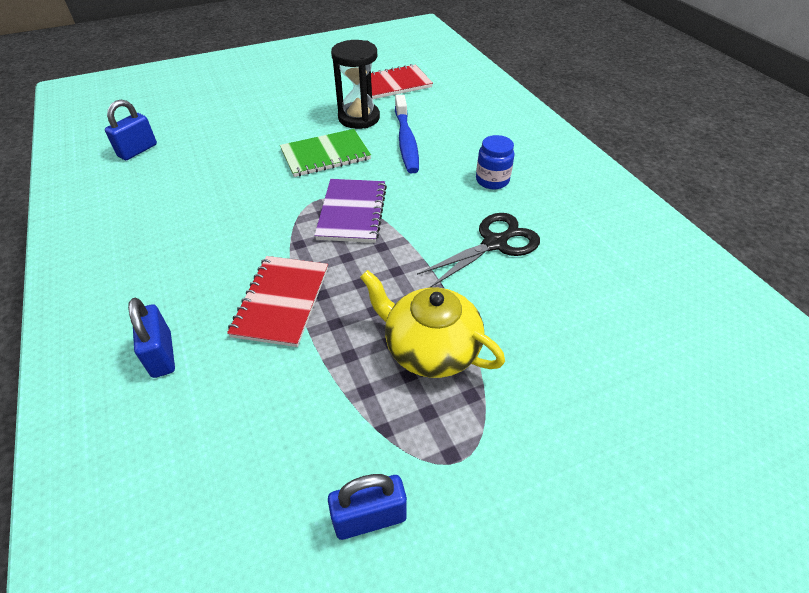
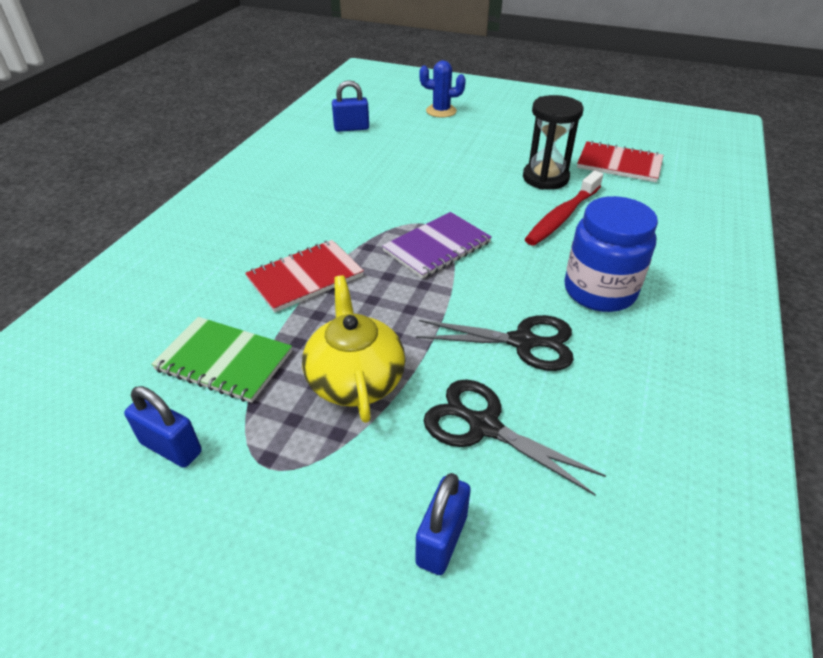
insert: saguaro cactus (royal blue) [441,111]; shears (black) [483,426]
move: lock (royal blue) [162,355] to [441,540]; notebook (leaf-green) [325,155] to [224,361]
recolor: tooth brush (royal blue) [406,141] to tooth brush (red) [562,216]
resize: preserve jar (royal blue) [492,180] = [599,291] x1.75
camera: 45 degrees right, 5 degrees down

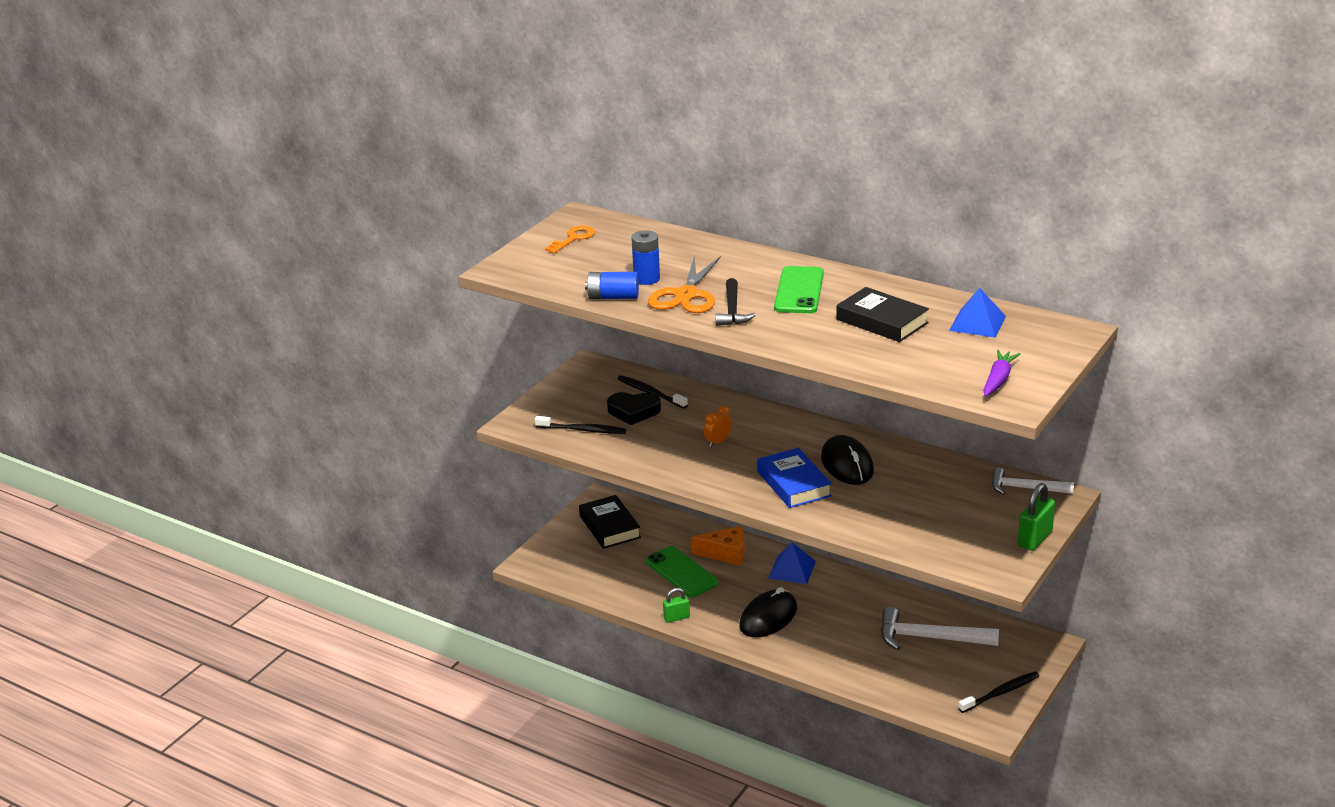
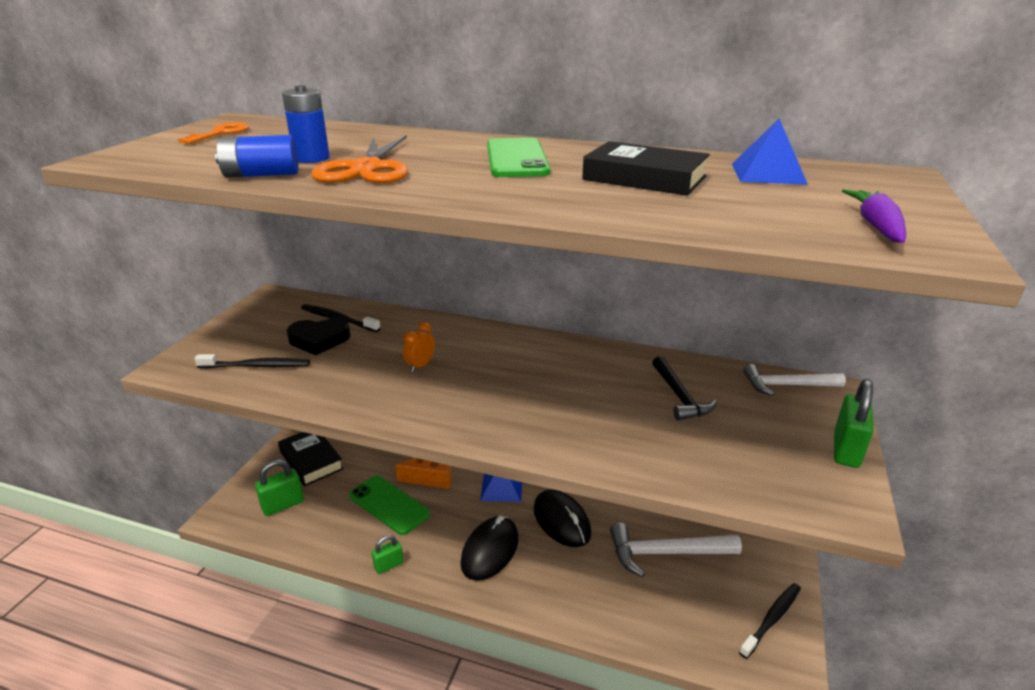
delete: book (royal blue) [793,484]
insert: lock (leaf-green) [283,505]
move: claw hammer (black) [732,310] to [679,396]; PC mouse (black) [847,464] to [561,521]
camera: 15 degrees left, 0 degrees up

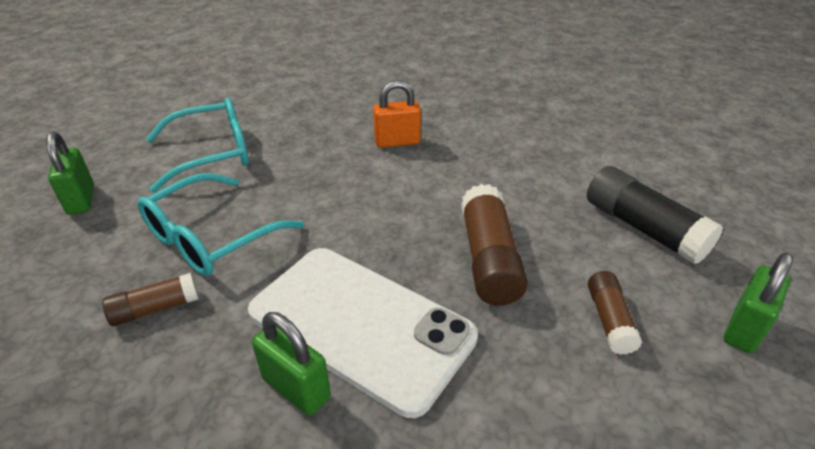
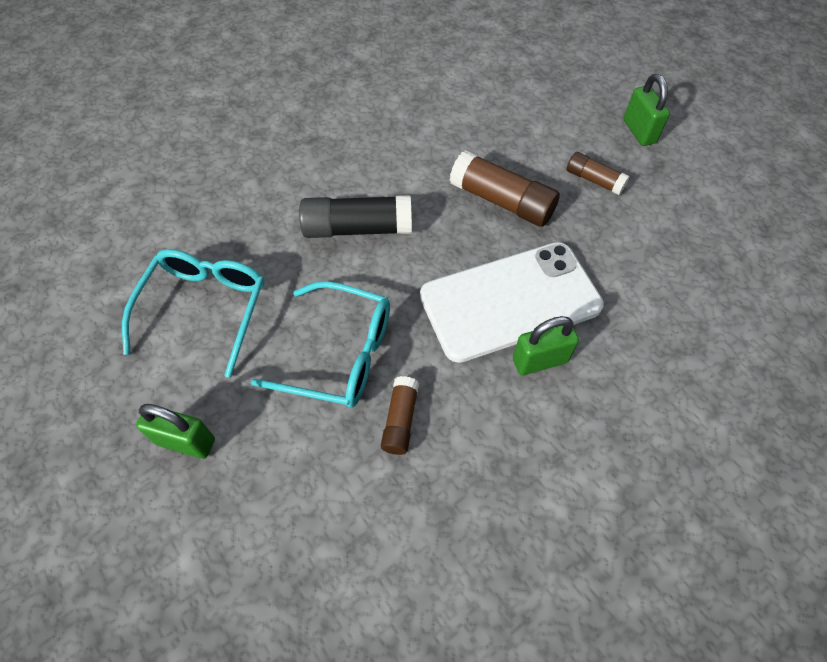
delete: lock (orange-coloured) [397,142]
move: stick of glue (black) [643,228] to [357,228]
rotate: eyeglasses (teal) [211,237] = [339,354] 60 degrees counterclockwise
camera: 55 degrees left, 20 degrees up

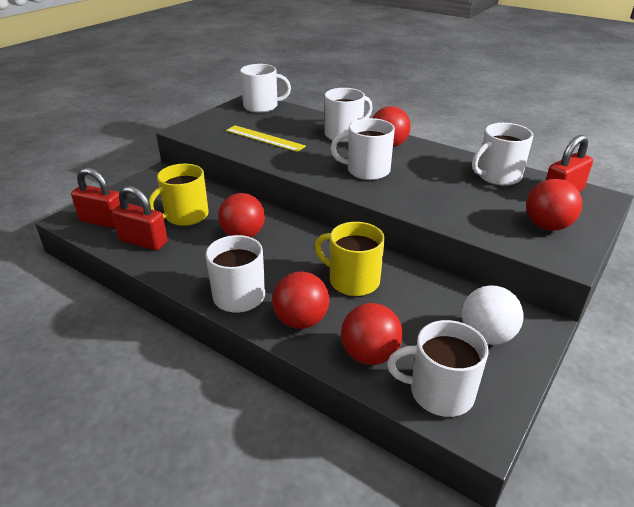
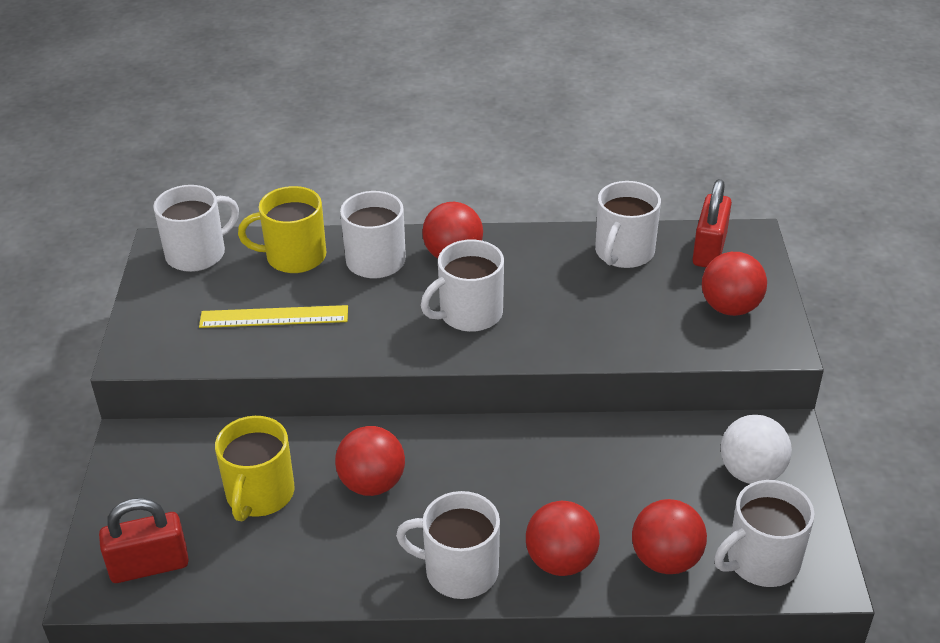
delete: lock (red) [143,241]
move: mug (golden) [353,280] to [294,256]
camera: 35 degrees left, 5 degrees up

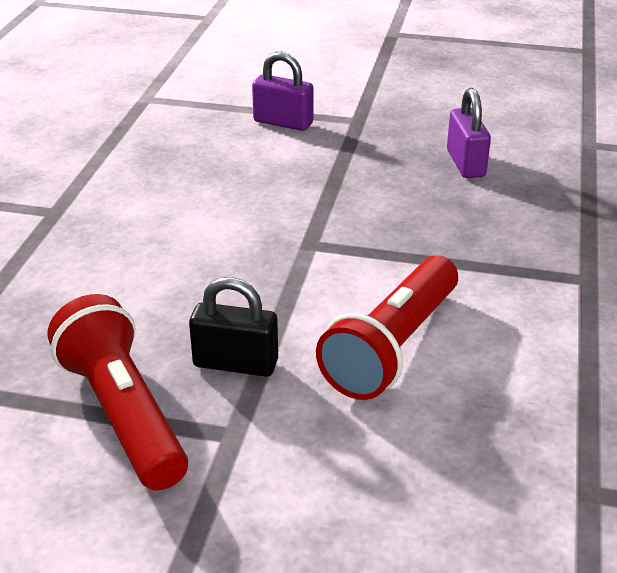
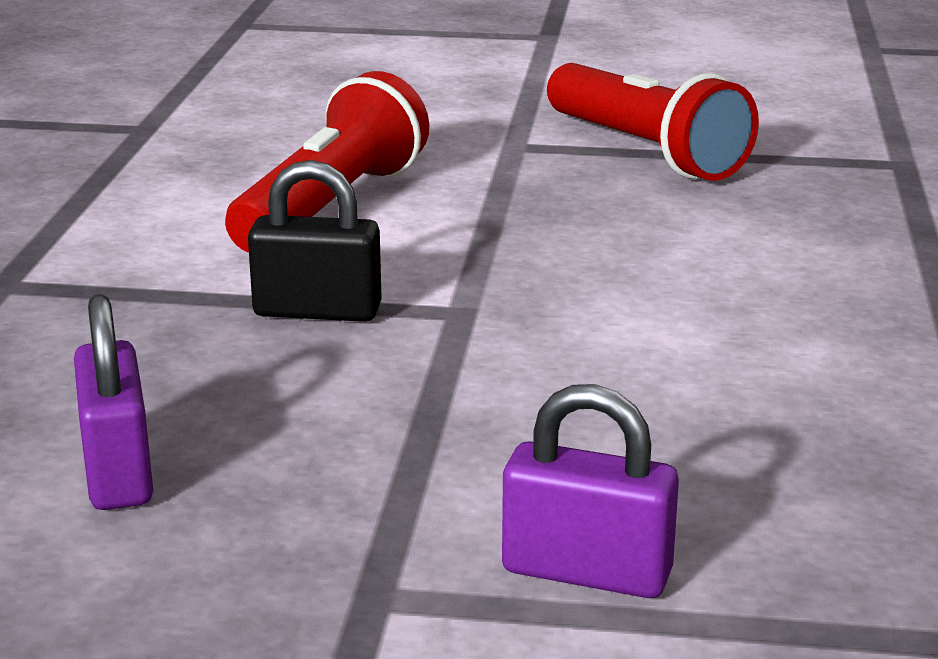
move: lock (black) [235,364] to [317,311]
camera: 175 degrees right, 10 degrees down

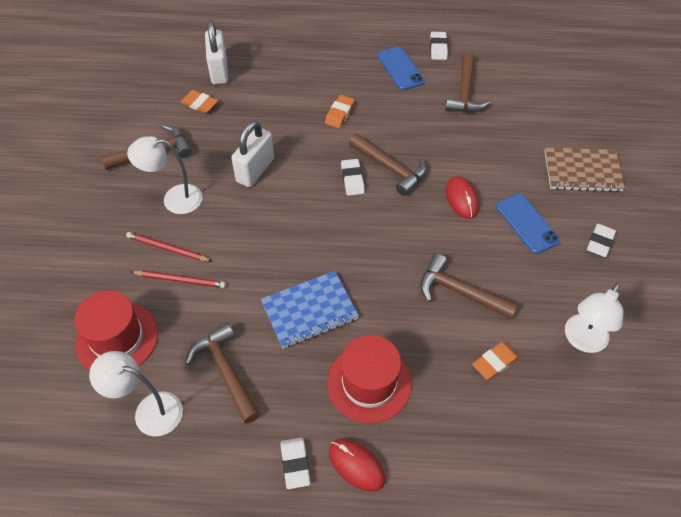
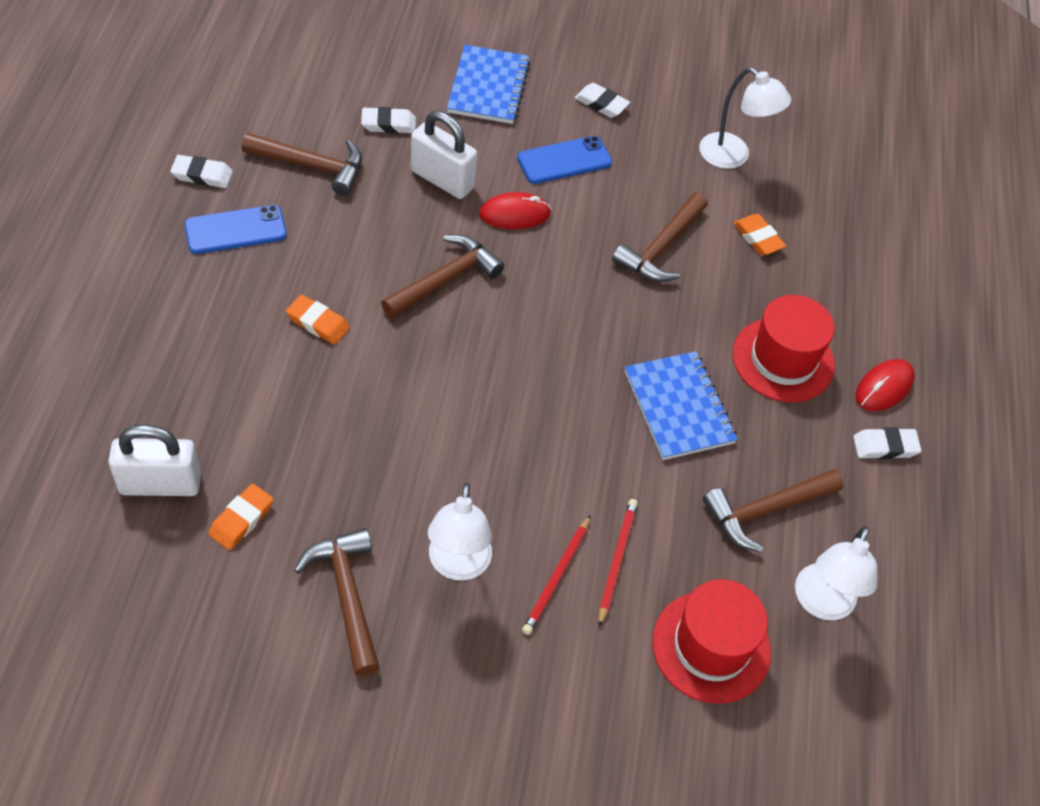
move: lock (snow-white) [255,170] to [442,179]; gum eraser (snow-white) [352,179] to [388,124]
recolor: notebook (brown) [582,171] to notebook (royal blue) [488,87]
camera: 90 degrees left, 0 degrees up

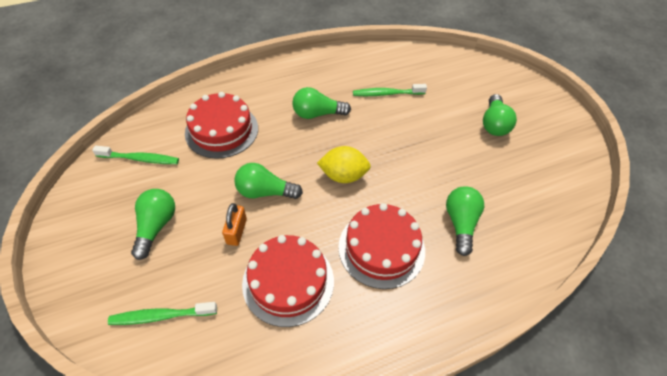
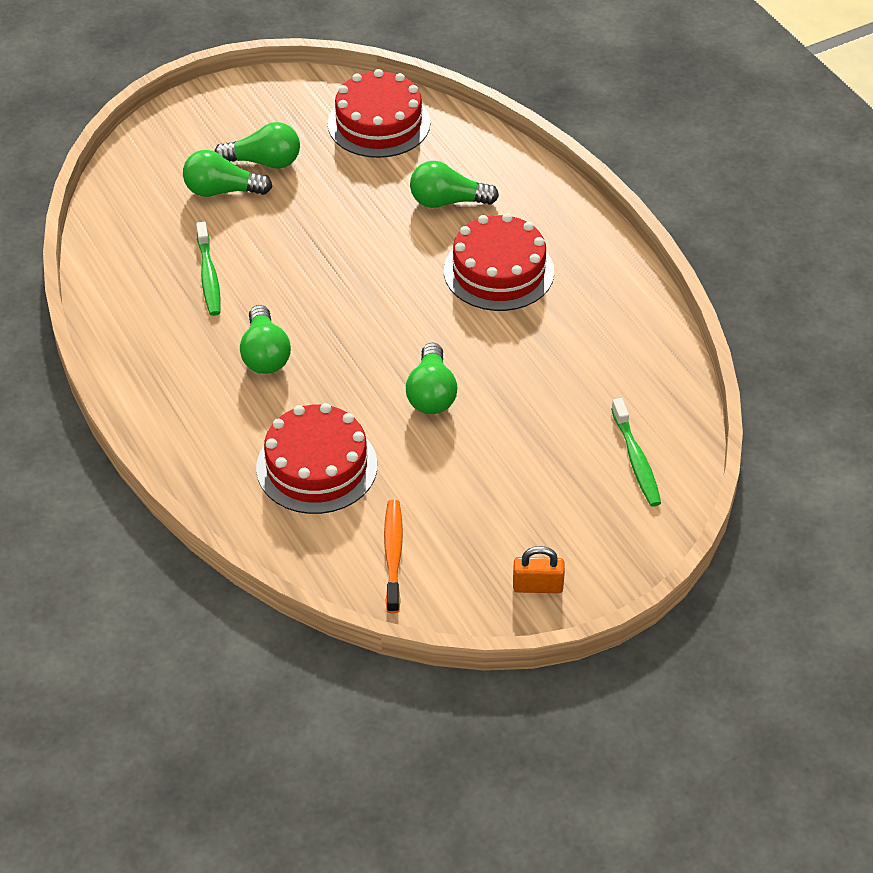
delete: toy lemon (golden) [343,176]
move: light bulb (leaf-green) [156,226] to [222,191]; lock (orange-coloured) [236,231] to [537,586]; layer cake (red) [288,281] to [379,123]
recolor: tooth brush (leaf-green) [140,159] to tooth brush (orange-coloured) [393,555]
camera: 95 degrees left, 5 degrees down

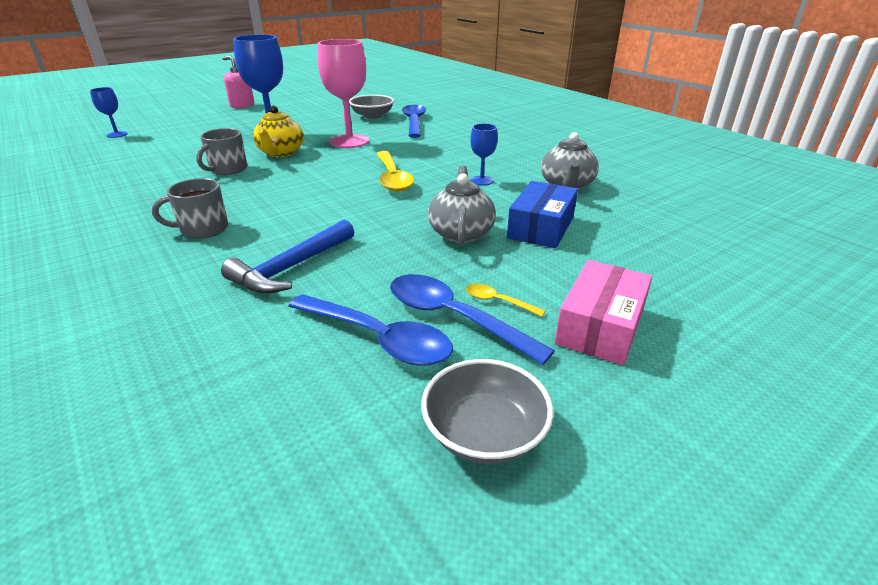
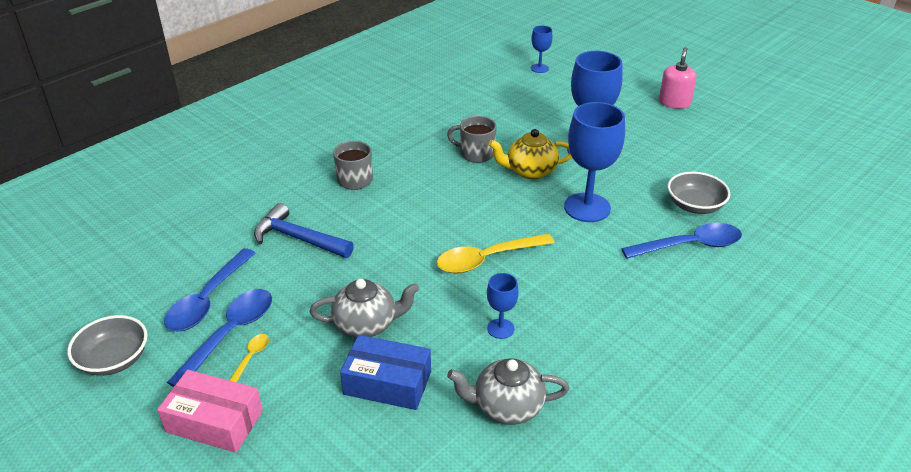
recolor: wine glass (rosy) [349,141] to wine glass (royal blue) [587,207]
camera: 80 degrees right, 5 degrees up

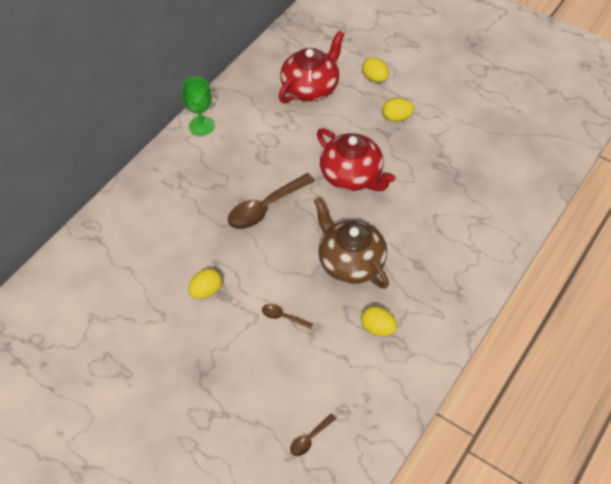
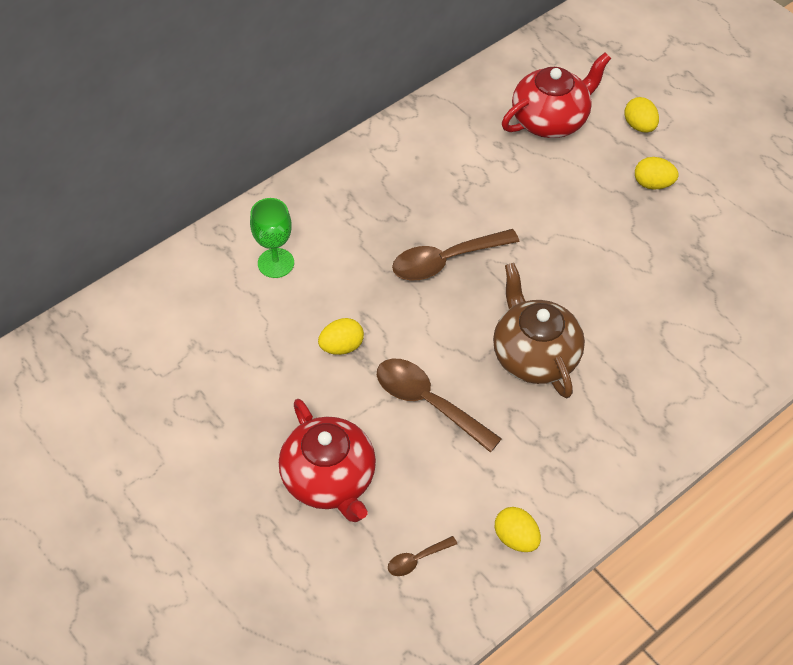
move: wine glass (leaf-green) [201,126] to [276,263]; china teapot (red) [352,176] to [330,479]; toy egg (golden) [378,328] to [516,538]
resize: tablespoon (brown) [283,317] = [428,402] x2.07
camera: 15 degrees right, 0 degrees up

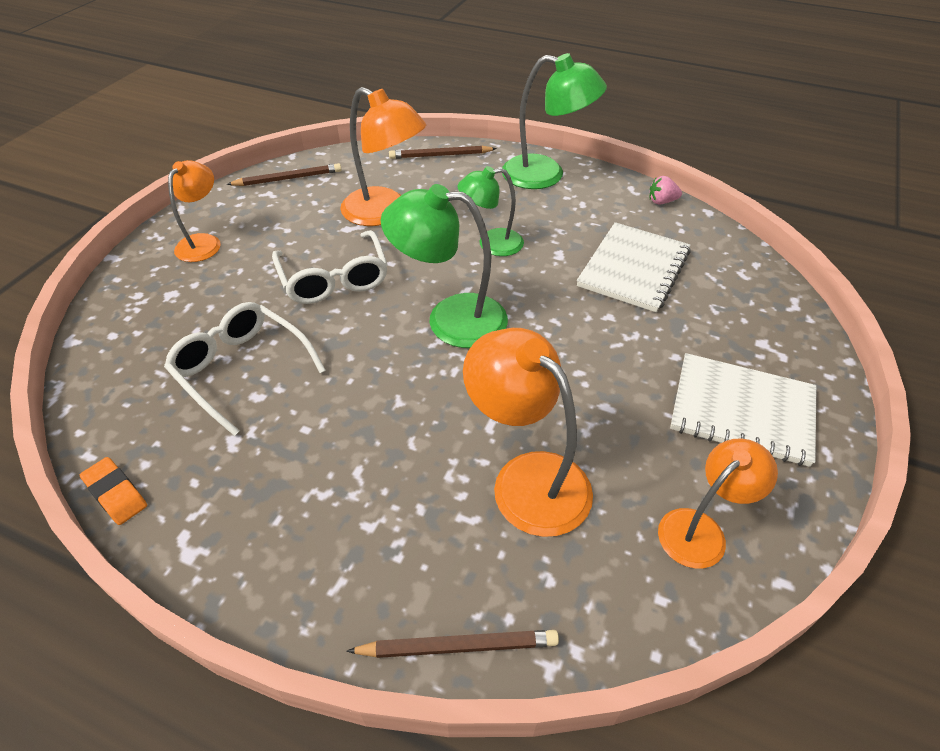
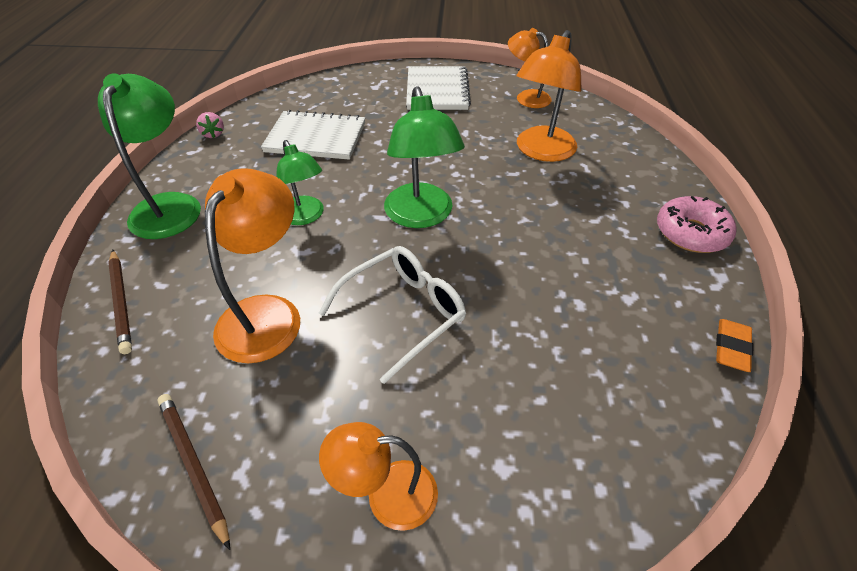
delete: eyeglasses (snow-white) [241,369]; lead pencil (brown) [458,646]
insert: donut (rosy) [691,233]
camera: 110 degrees left, 0 degrees up

